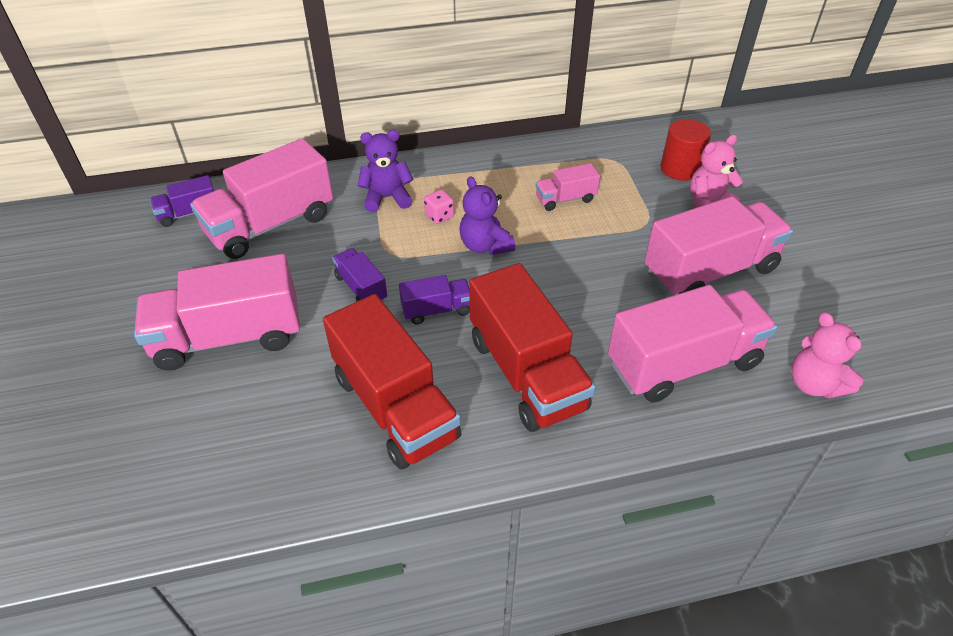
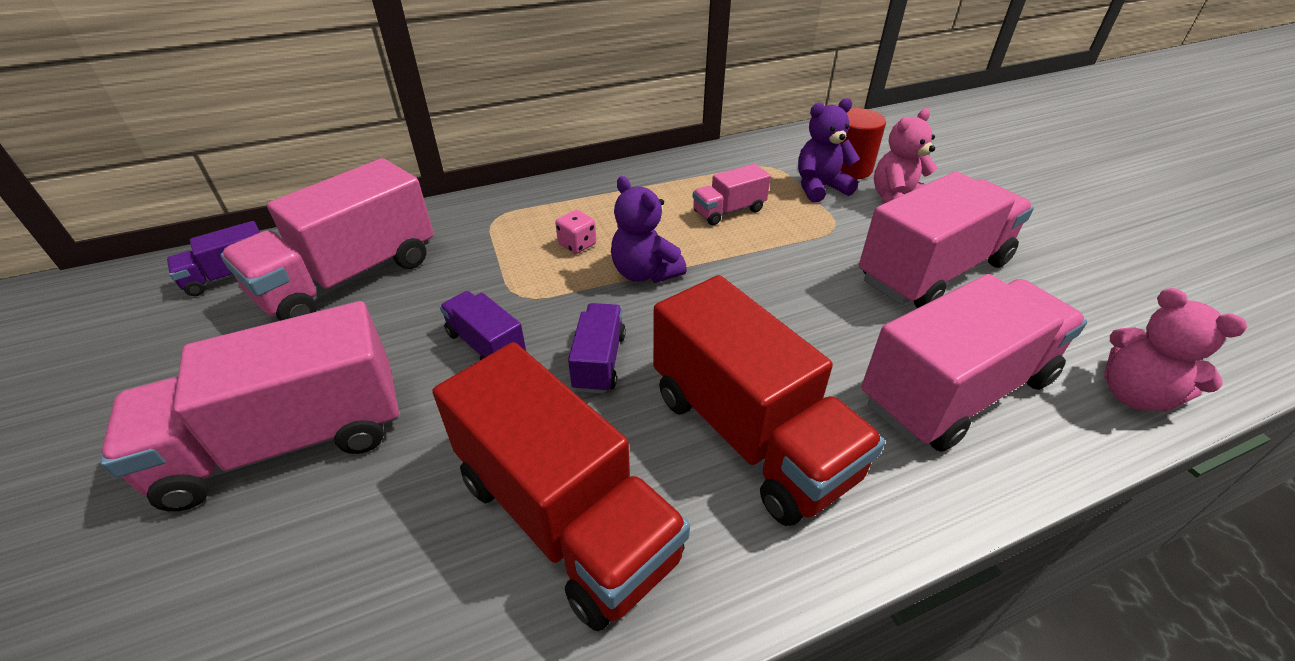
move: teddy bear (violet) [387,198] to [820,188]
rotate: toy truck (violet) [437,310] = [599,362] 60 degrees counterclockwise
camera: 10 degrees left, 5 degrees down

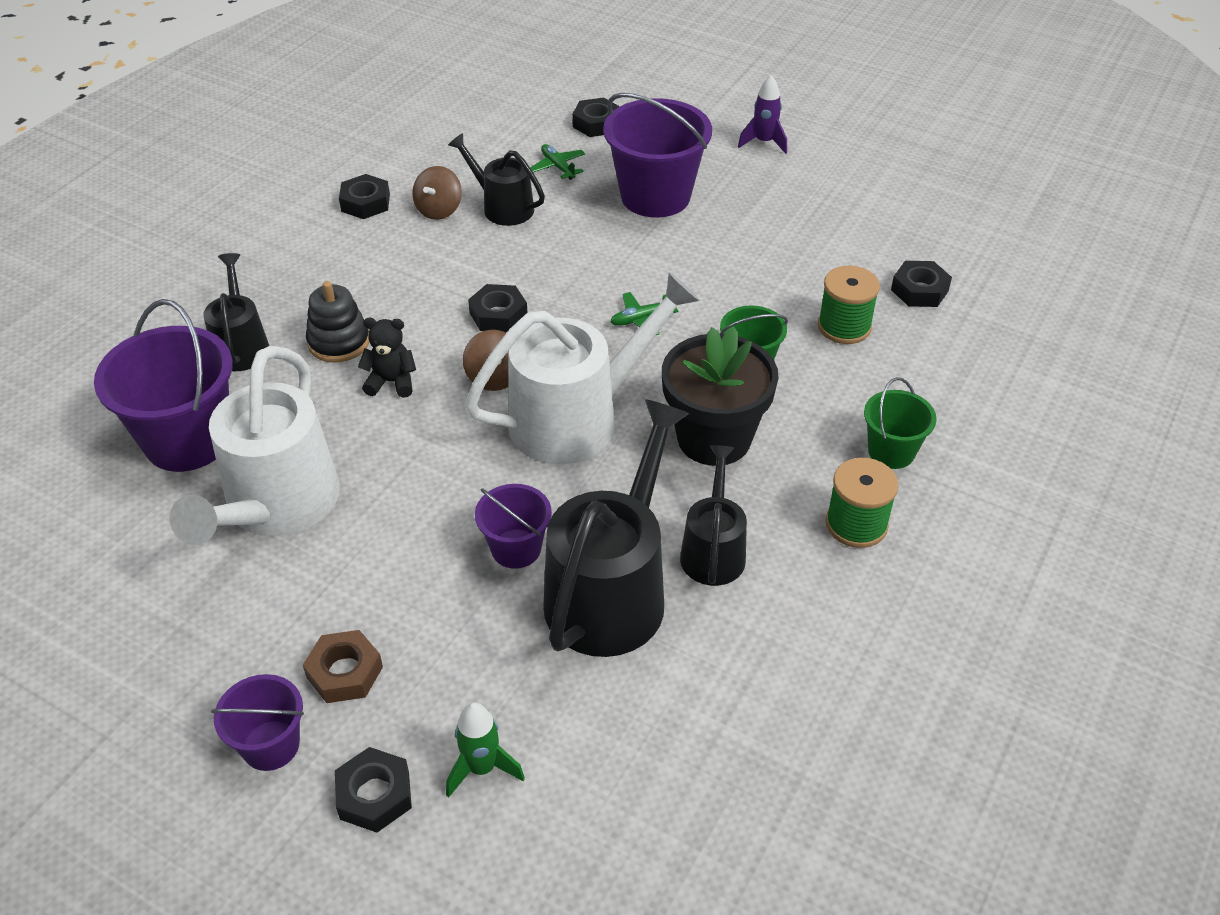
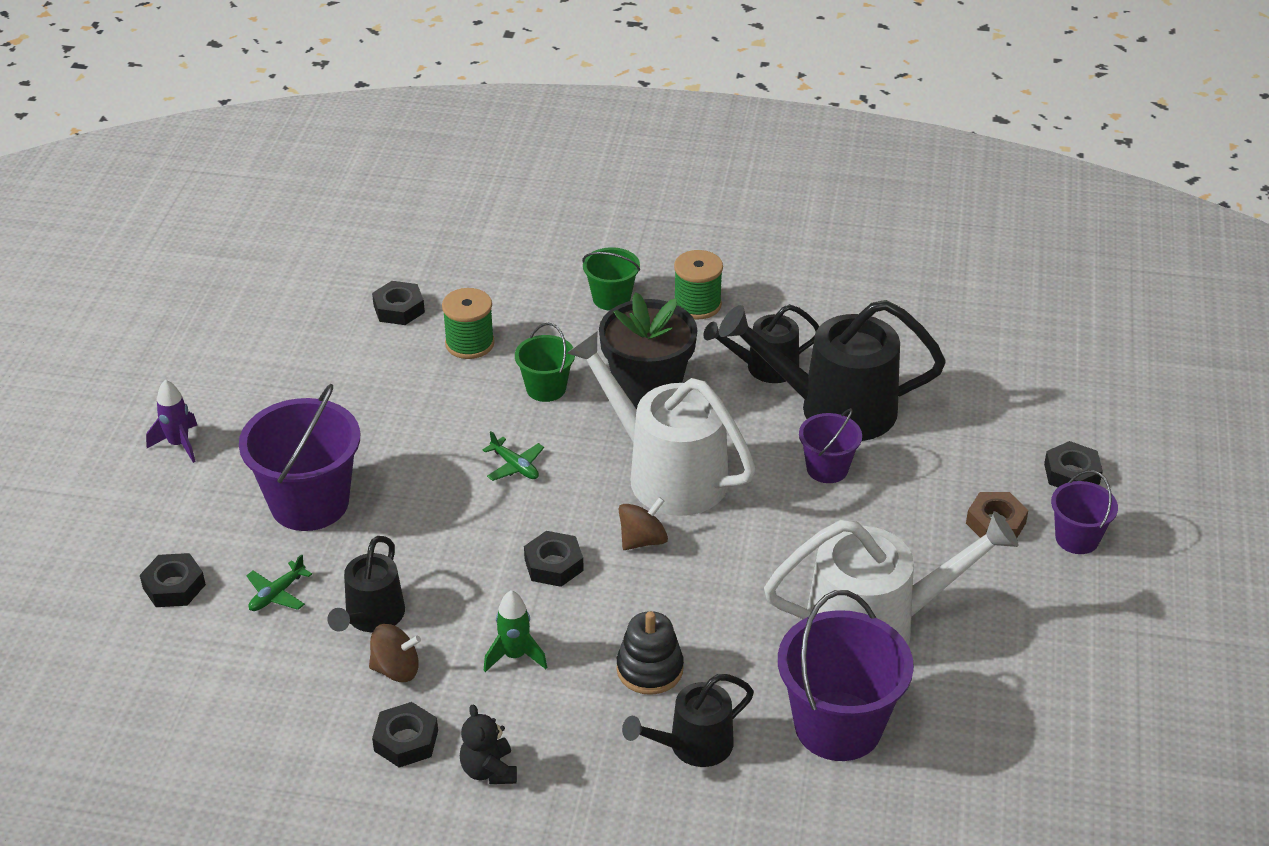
move: teddy bear (black) [391,382] to [489,770]; spaceship (leaf-green) [482,768] to [515,656]
camera: 110 degrees left, 5 degrees down

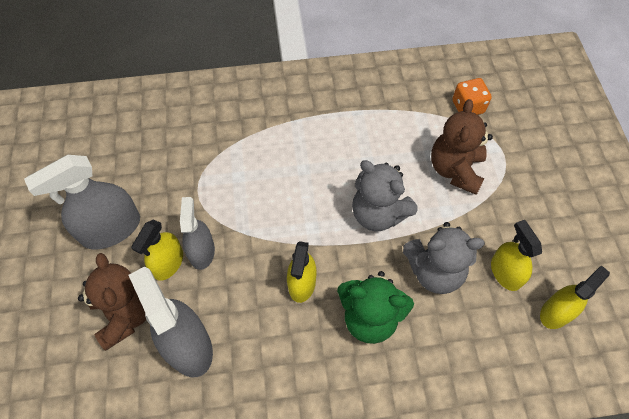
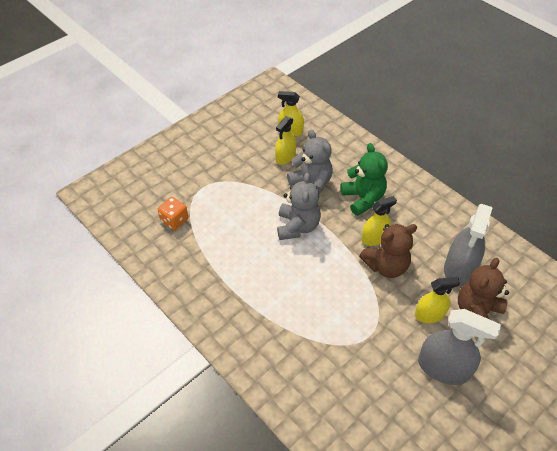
delete: sprayer (grey) [201,251]
move: teddy bear (brown) [455,170] to [386,266]
camera: 125 degrees left, 10 degrees down

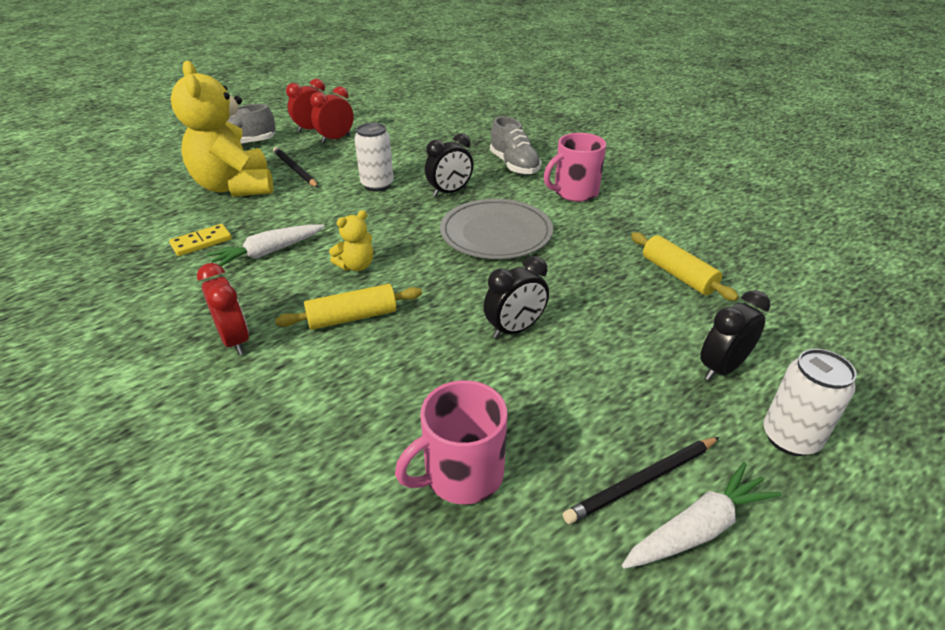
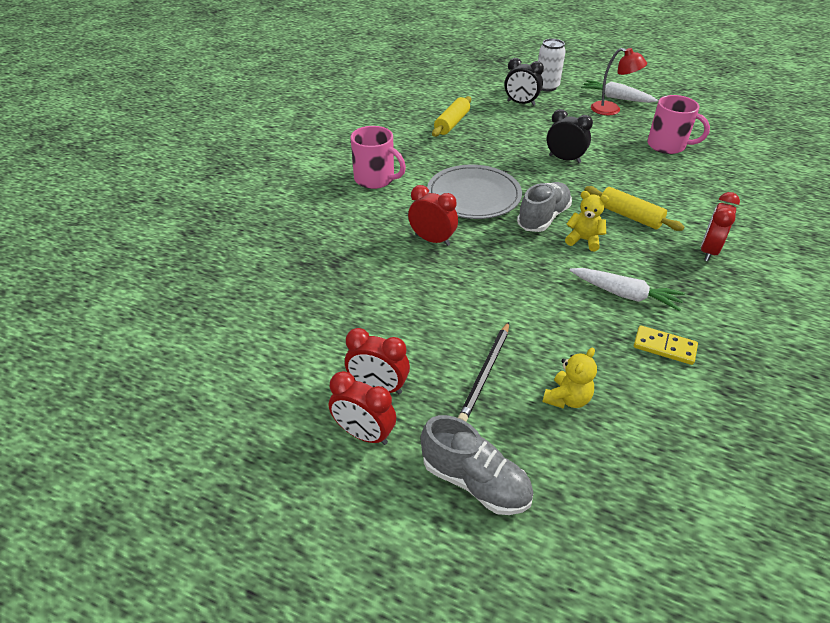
delete: soda can (snow-white) [377,185]
move: lace-up shoe (grey) [514,165] to [543,218]
replace: lead pencil (black) [642,481] to reading lamp (red) [611,110]
recolor: bedside clock (black) [450,192] to bedside clock (red) [432,240]
resize: teddy bear (golden) [235,187] = [567,398] x0.43
camera: 120 degrees left, 5 degrees up

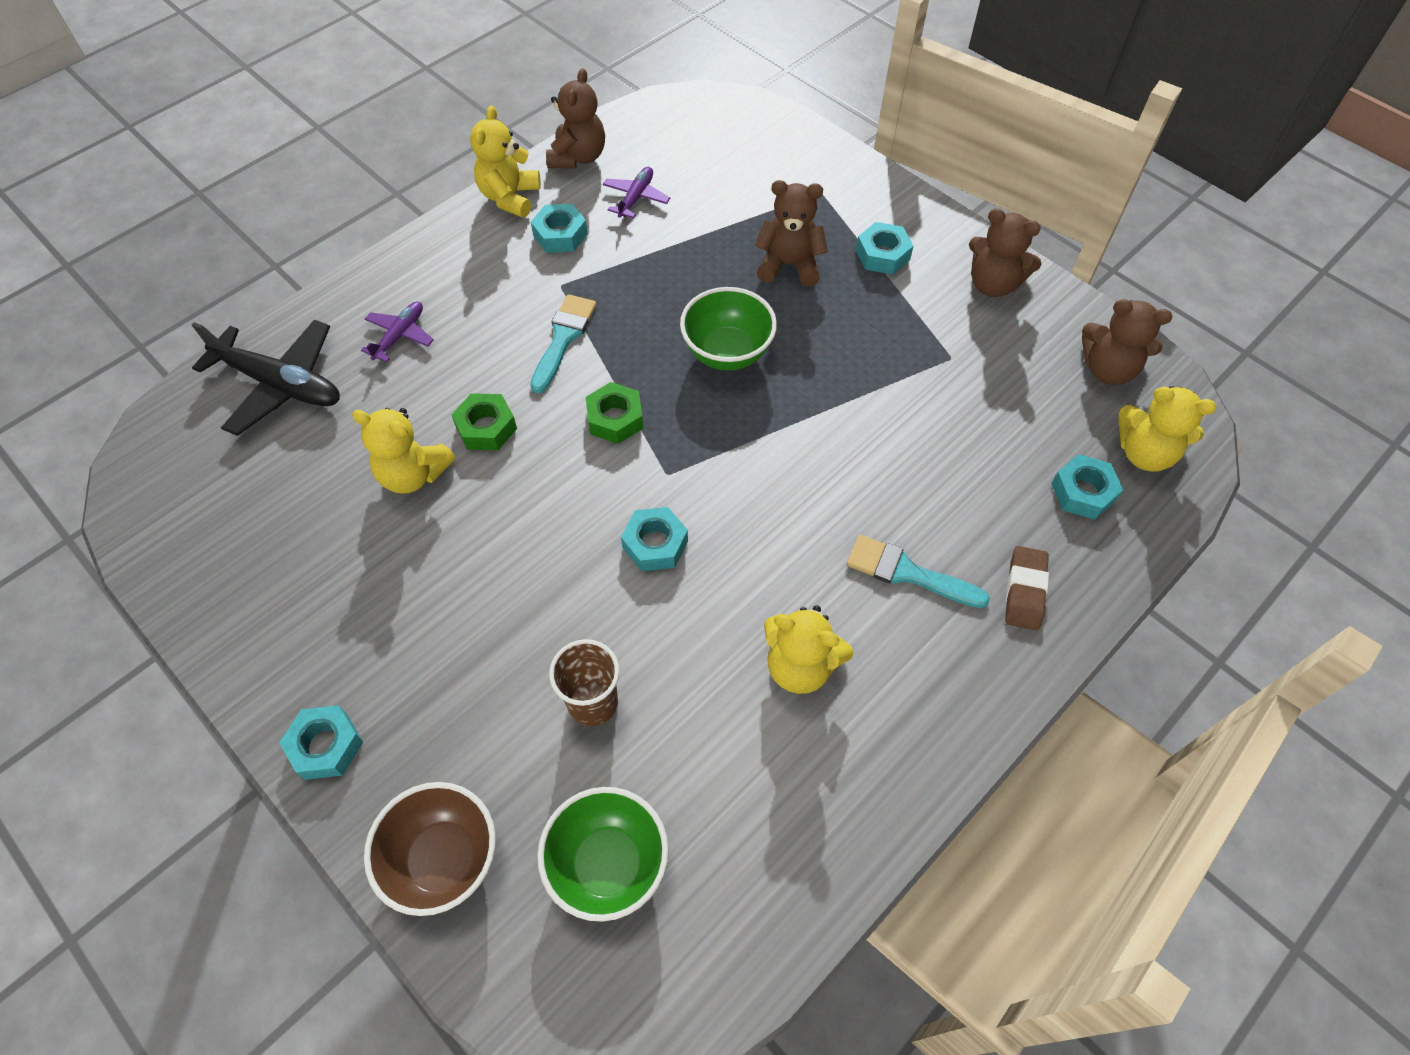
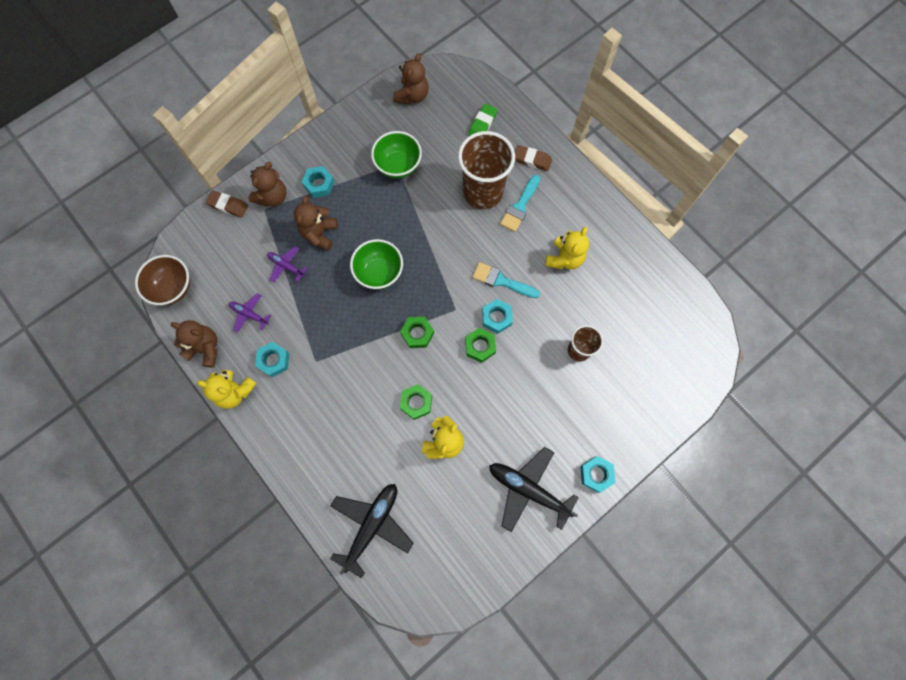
delete: teddy bear (golden) [1144,453]
insert: gum eraser (brown) [228,205]; beaker (brown) [483,192]; hex nut (leaf-green) [480,346]; toy plane (black) [528,489]
move: toy plane (violet) [400,335] to [286,266]; serving bowl (brown) [444,859] to [173,288]; paintbrush (teal) [563,338] to [501,281]; serving bowl (leaf-green) [608,864] to [398,166]; teddy bear (brown) [993,284] to [272,197]
replace: hex nut (teal) [1083,492] to gum eraser (leaf-green) [482,124]
camera: 85 degrees left, 15 degrees up

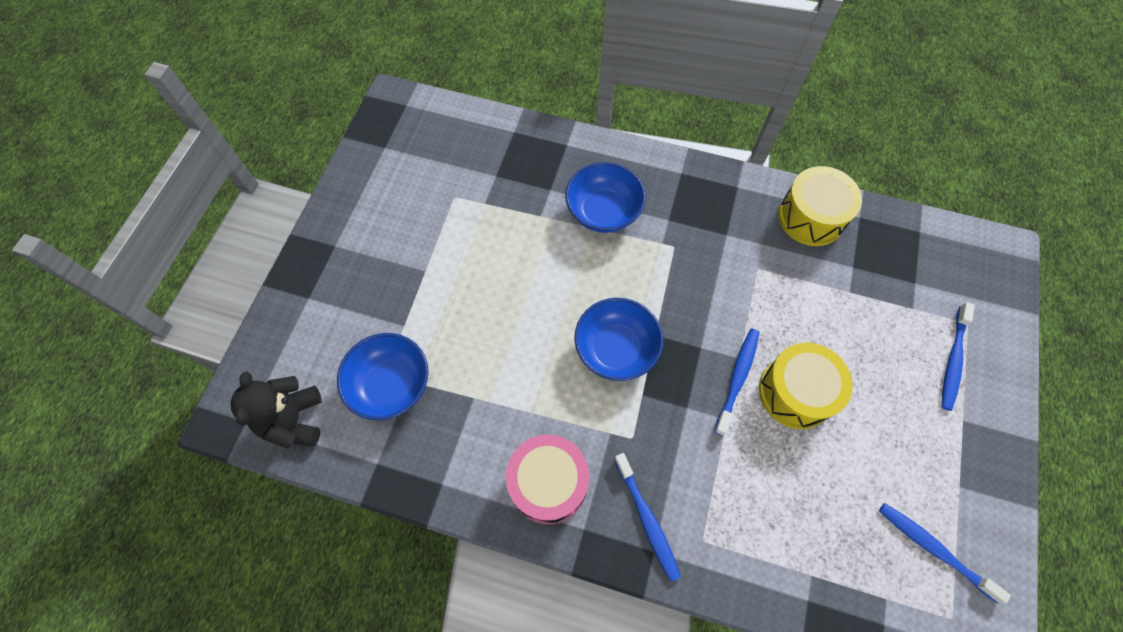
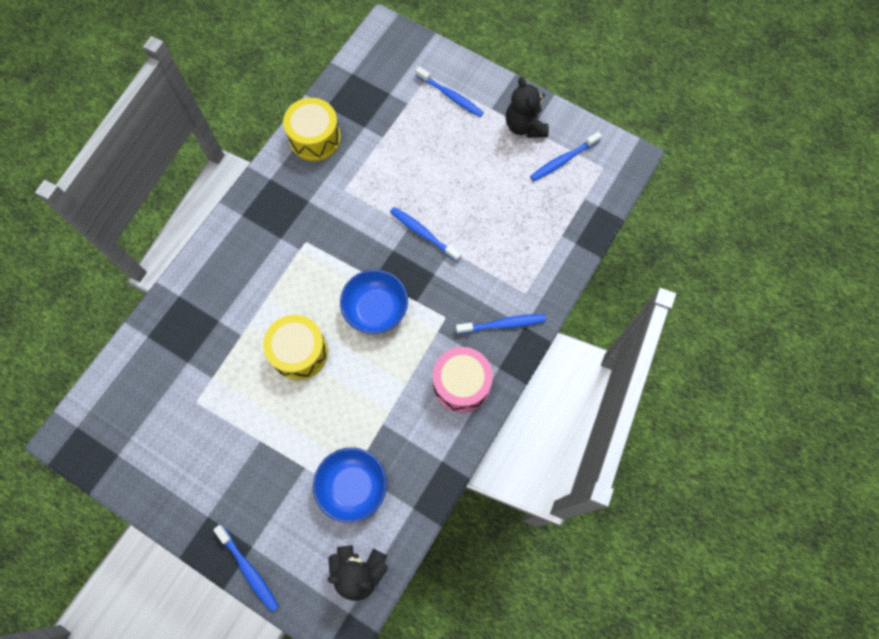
delete: serving bowl (royal blue) [603,211]
insert: tooth brush (royal blue) [249,570]; teddy bear (black) [525,126]
move: drum (golden) [795,392] to [299,352]
camera: 75 degrees left, 5 degrees up

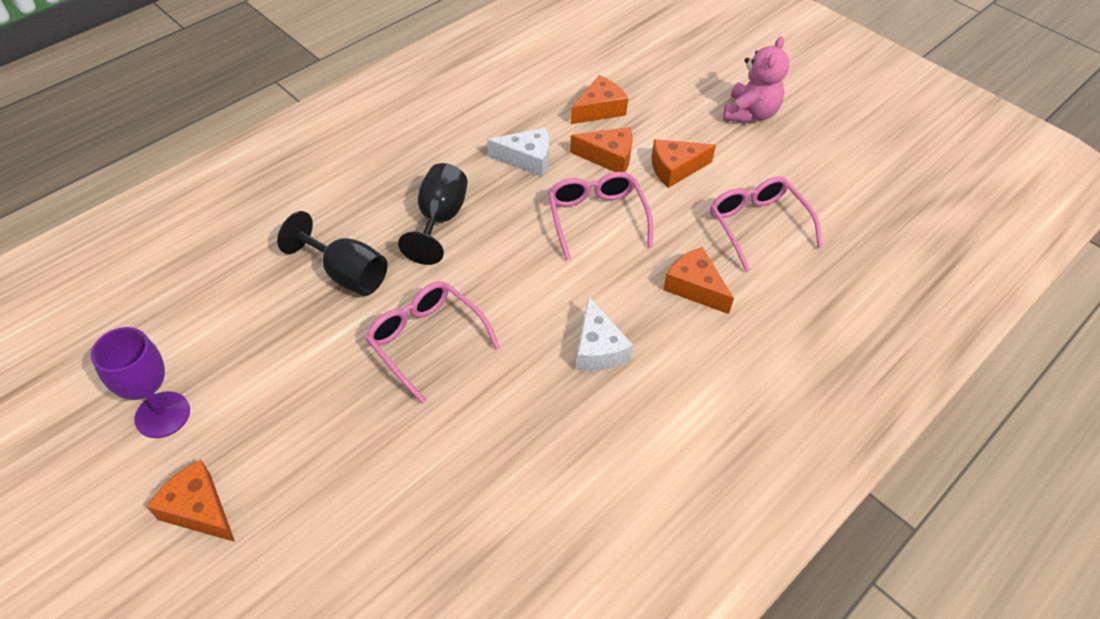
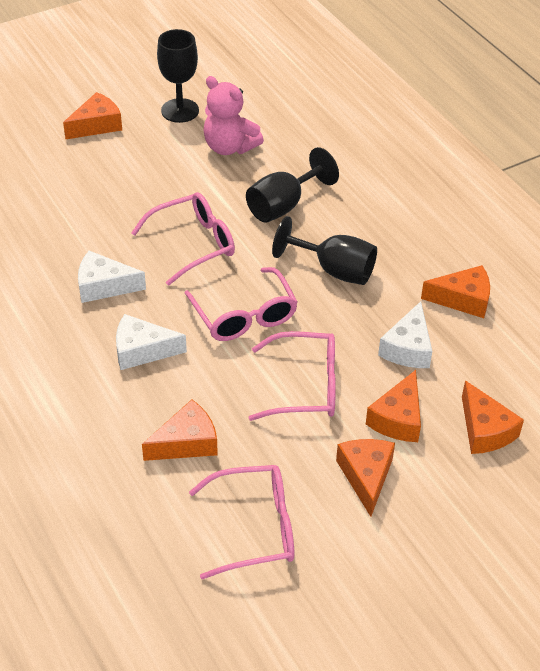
insert: cheese wedge (snow-white) [104,286]; eyeglasses (rosy) [244,316]; cheese wedge (orange-coloured) [463,299]
move: teddy bear (rosy) [750,113] to [229,147]
recolor: wine glass (violet) [162,415] to wine glass (black) [180,110]
camera: 105 degrees right, 5 degrees down

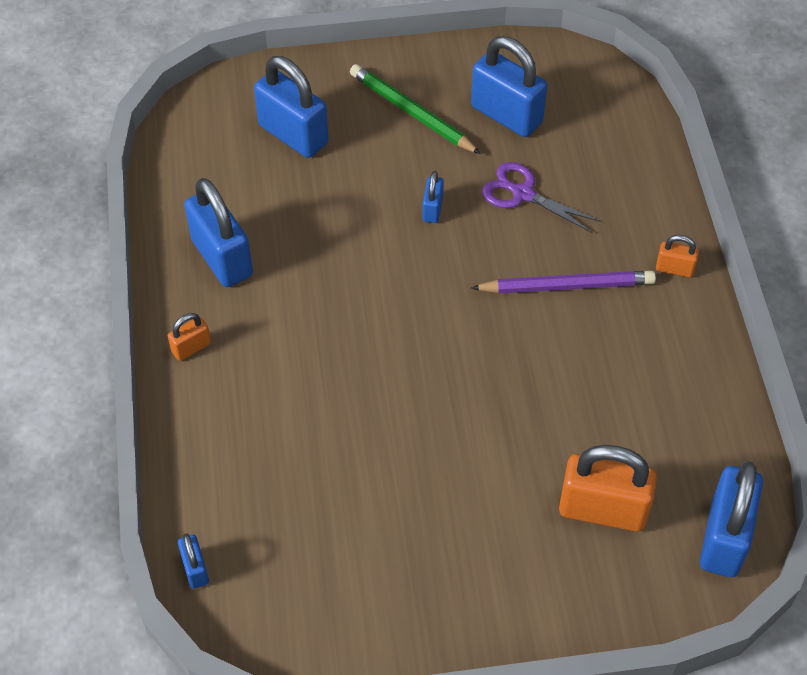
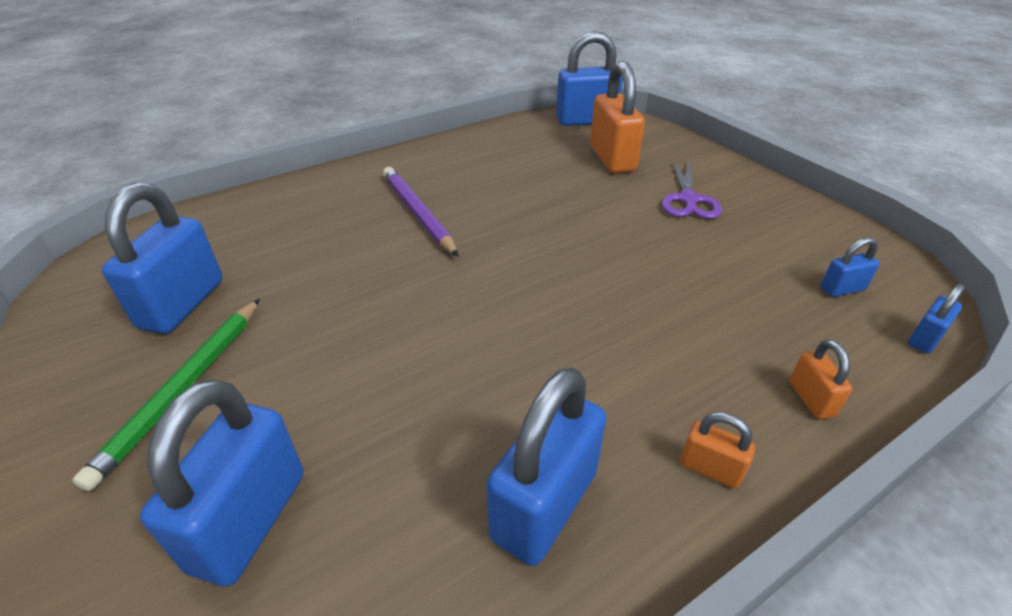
move: lock (royal blue) [432,209] to [842,289]; shears (violet) [523,194] to [688,199]; lock (orange-coloured) [674,269] to [811,399]
camera: 115 degrees left, 15 degrees down

